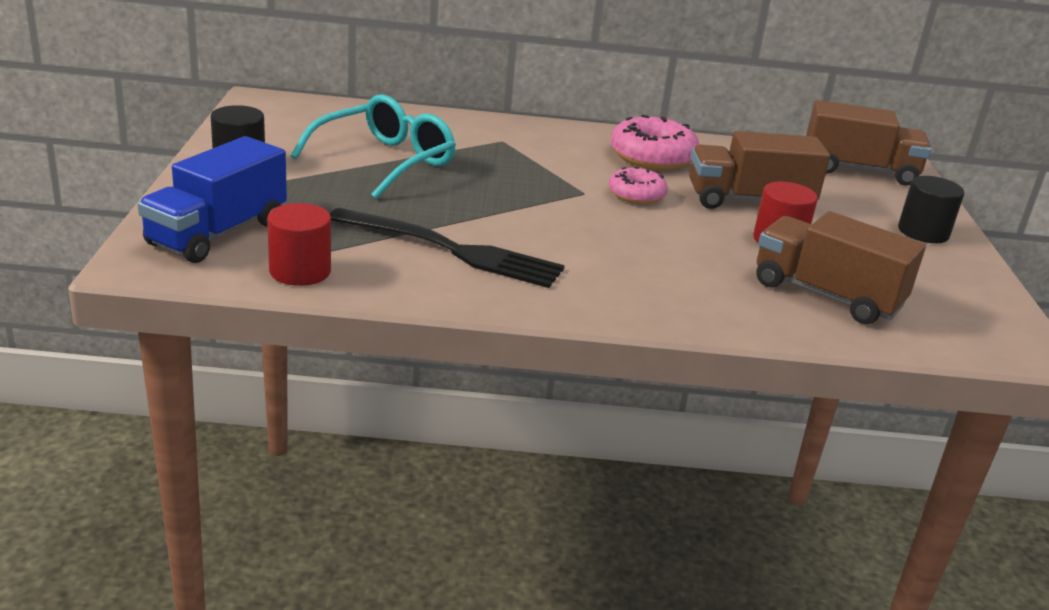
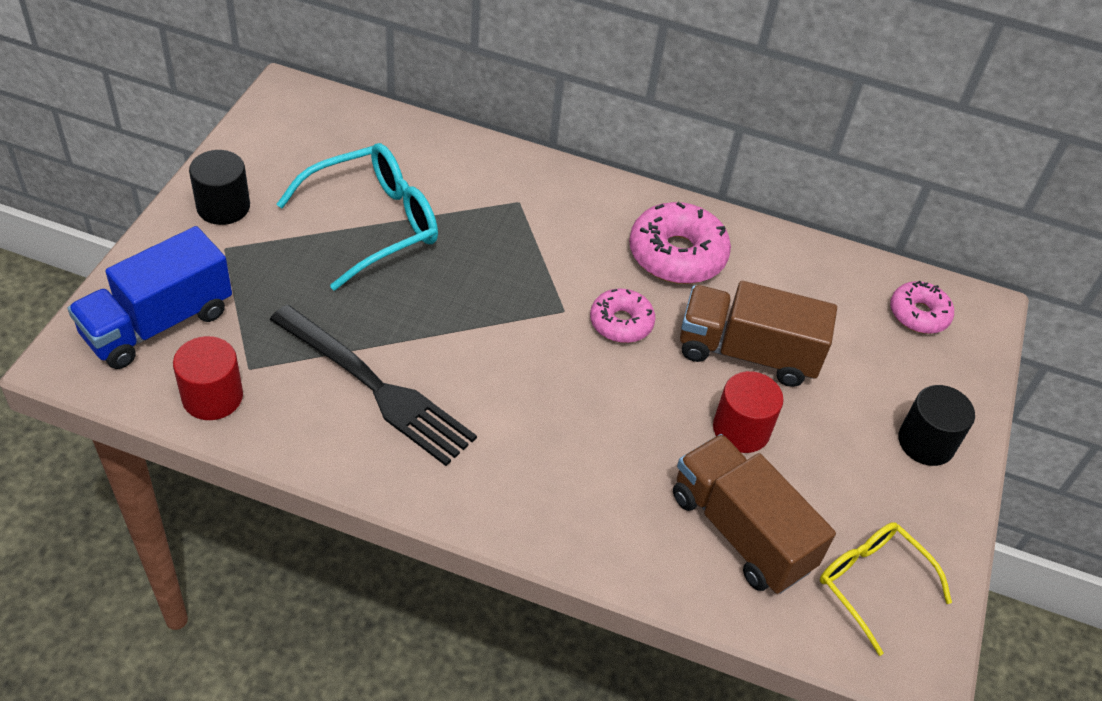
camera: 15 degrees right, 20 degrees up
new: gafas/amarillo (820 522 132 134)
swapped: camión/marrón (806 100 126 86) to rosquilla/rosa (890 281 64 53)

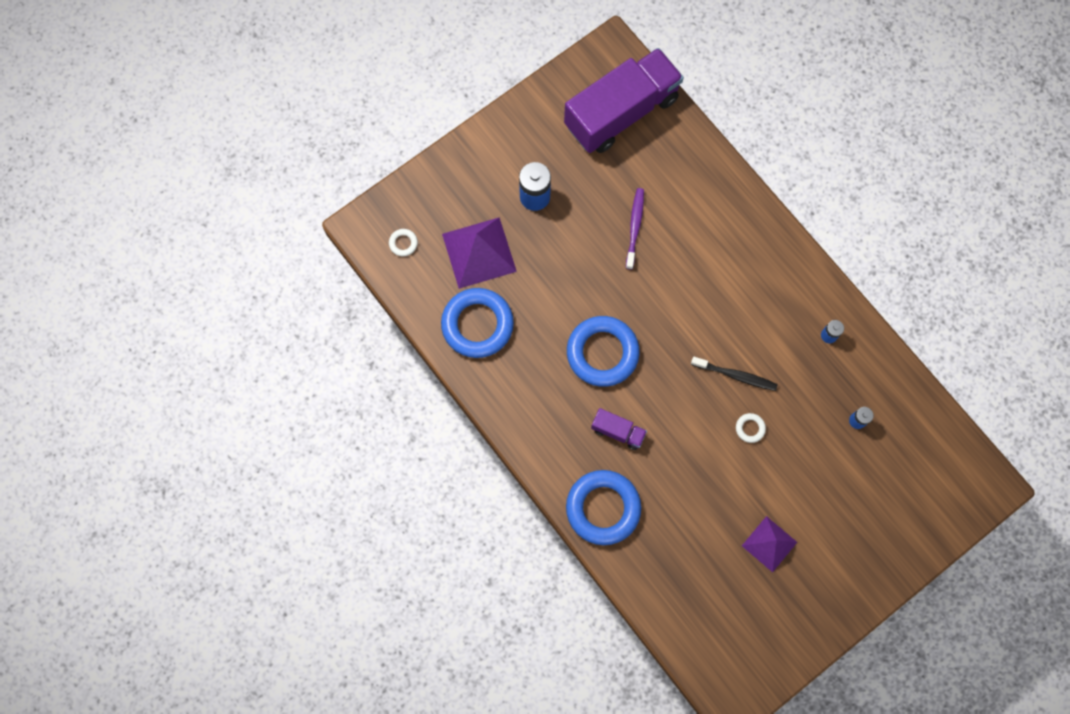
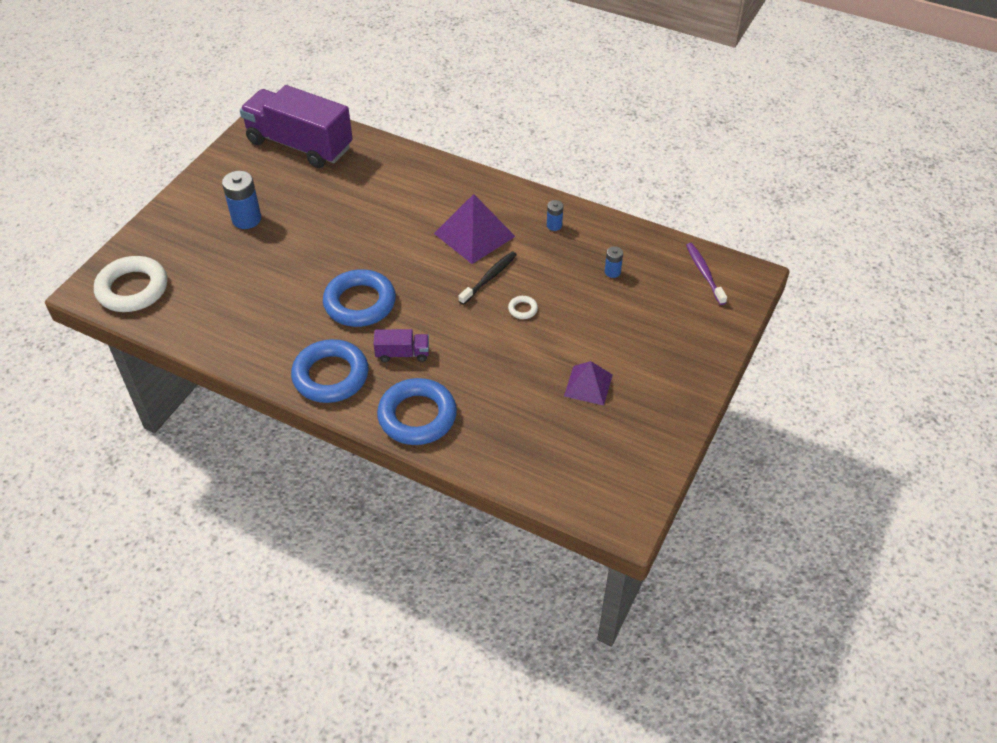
camera: 25 degrees left, 25 degrees down
shifted: cepillo de dientes/morado (626 188 18 81) to (686 243 41 62); pirámide/morado (442 217 75 72) to (434 194 82 70); anillo/azul (441 288 73 70) to (291 339 78 64)
rotated: camión/morado (564 48 120 105) = (240 85 113 83) 90 degrees counterclockwise; cepillo de dientes/negro (691 357 87 34) = (459 252 58 53) 45 degrees counterclockwise
scaled: anillo/blanco (389 229 29 27) = (94 256 73 56) x2.45

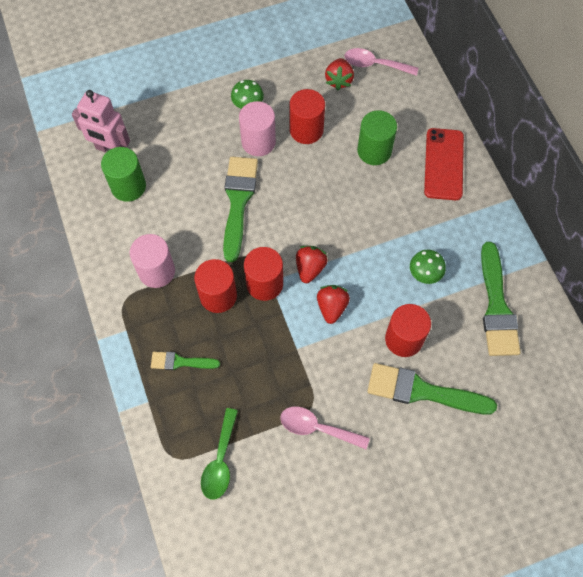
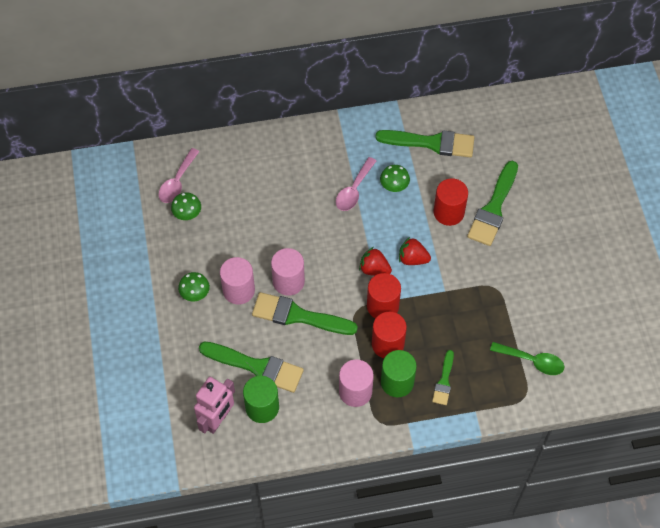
camera: 80 degrees left, 5 degrees down
gone: cilindro/rojo (289 89 36 55); móvil/rojo (424 128 40 72)
new: cilindro/rosa (271 248 34 48); pincel/verde (199 341 105 52)
shifted: cilindro/verde (357 110 40 55) to (381 350 36 47); cuchara/rosa (280 406 90 43) to (336 157 40 54)
swapped: fresa/rojo (325 58 29 32) to seta/verde (171 192 30 28)

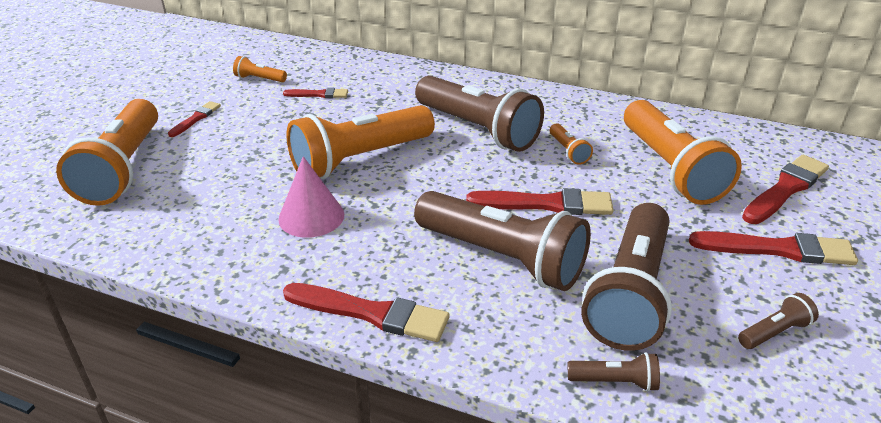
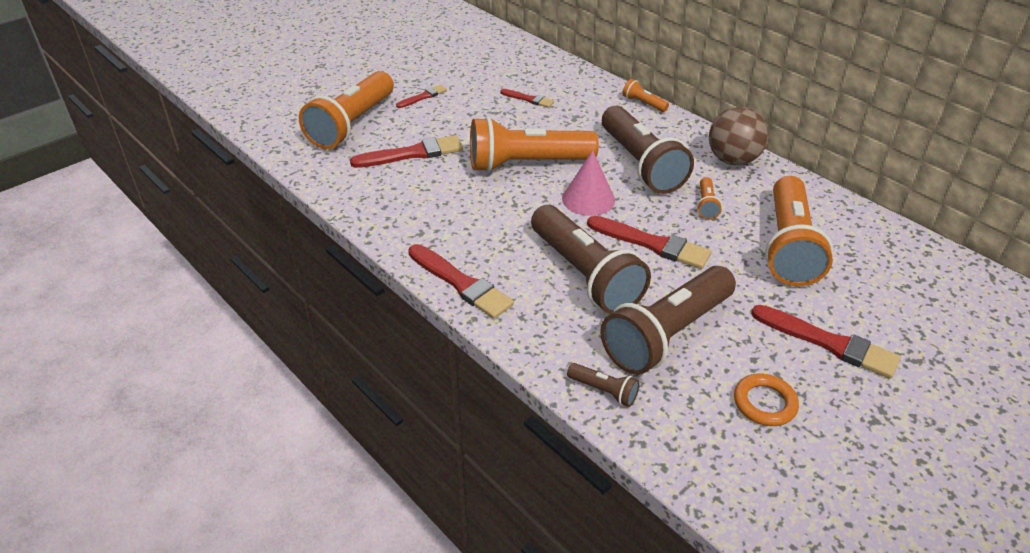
camera: 25 degrees right, 5 degrees up
new: pelota/marrón (709 107 60 58)
shifted: lámpara de mano/naranja (233 56 54 26) to (623 79 46 33); pincel/rojo (742 155 87 69) to (350 135 113 33); cono/rosa (278 156 66 82) to (562 150 53 66)
swapped: lámpara de mano/marrón (738 293 81 56) to anillo/naranja (734 373 65 53)

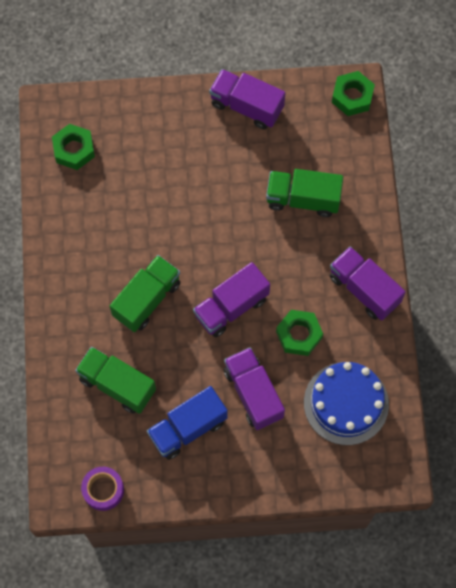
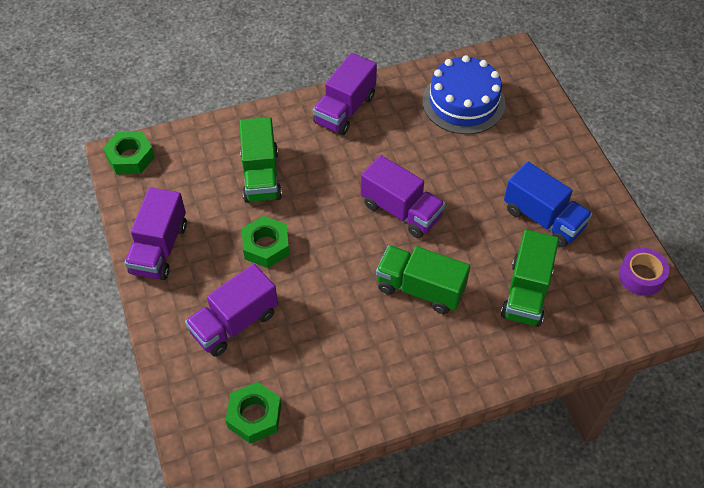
camera: 105 degrees left, 15 degrees down
shifted: tuerca/verde (276 310 47 46) to (242 216 47 52); camión/morado (224 347 61 83) to (185 264 93 93)

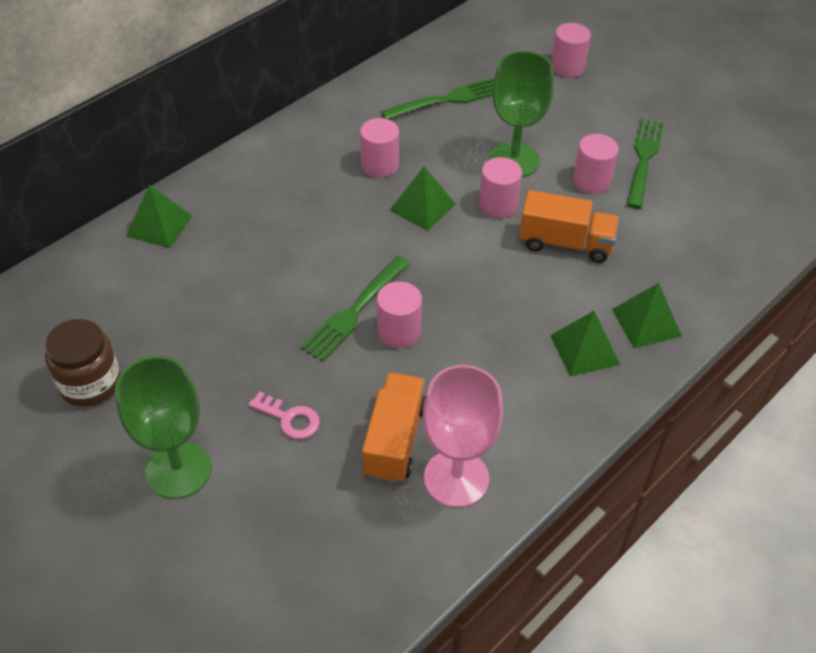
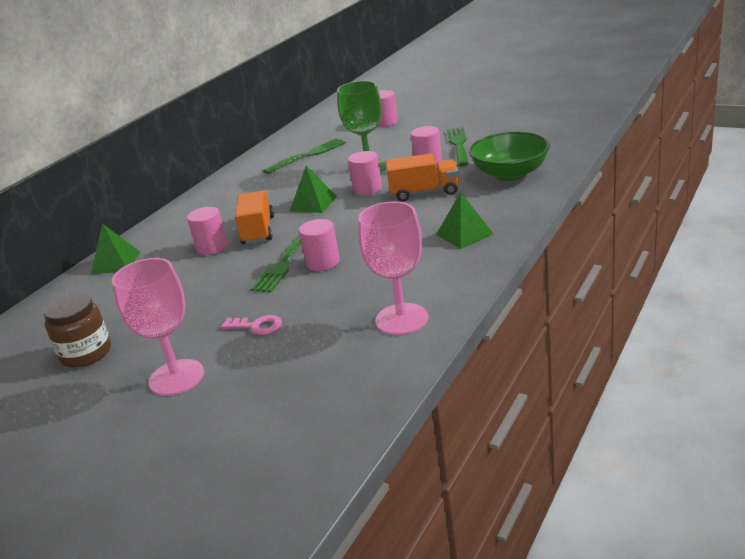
camera: 10 degrees left, 20 degrees down
gone: pirámide/verde (612 283 70 65)
new: cuenco/verde (469 132 81 49)
shifted: cilindro/rosa (360 118 39 59) to (187 207 40 48); camión/naranja (362 373 63 110) to (235 190 39 54)
repainted: copa/verde (115 356 97 143) to copa/rosa (112 258 92 138)

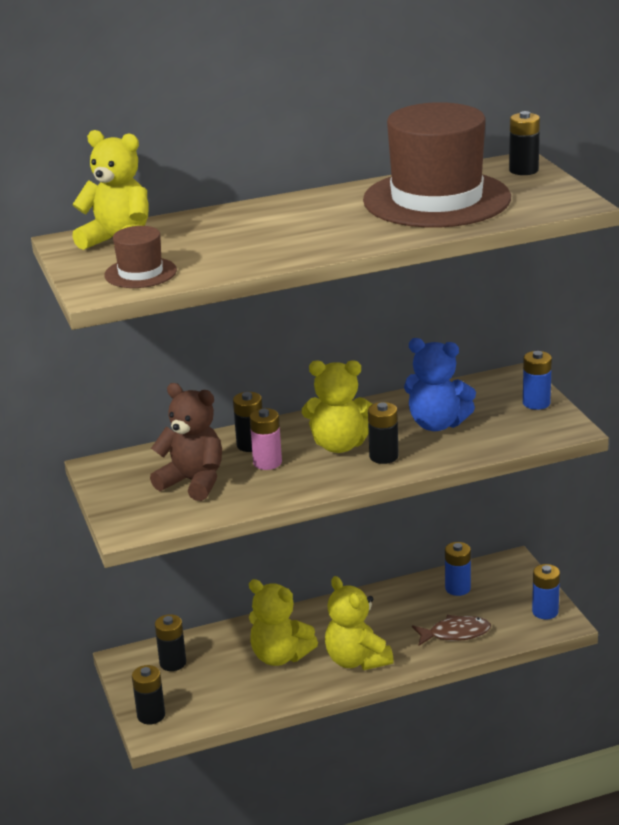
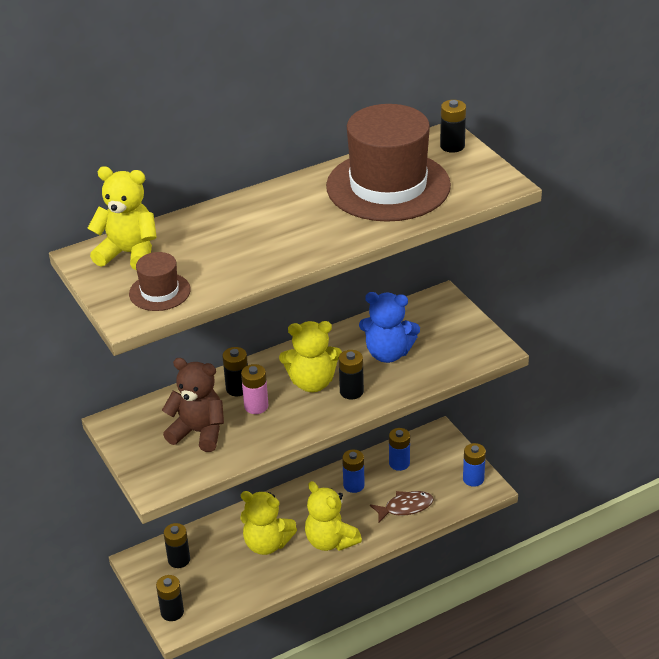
camera: 10 degrees left, 10 degrees up
shifted: pila/azul (523 351 29 59) to (342 449 23 44)

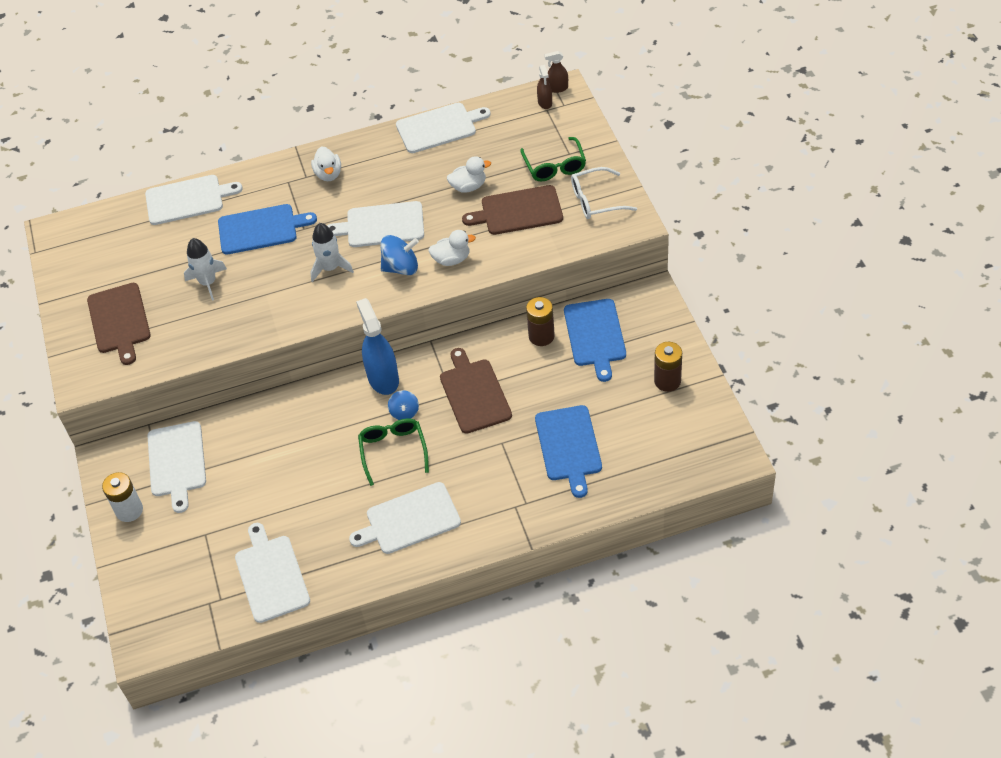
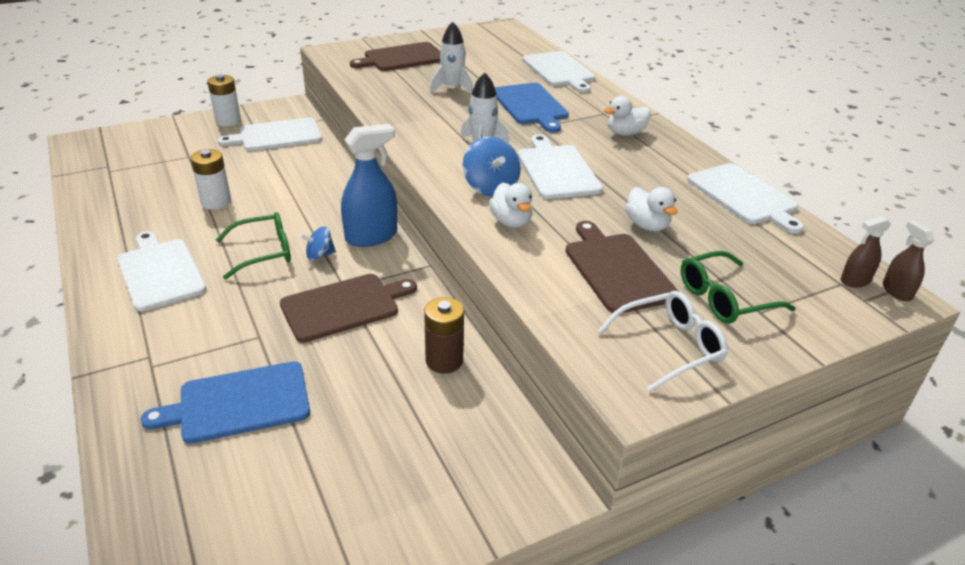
camera: 75 degrees right, 15 degrees down
gone: tabla de cortar/azul (564 299 62 83); pila/marrón (654 342 28 50); tabla de cortar/blanco (235 523 75 100)
new: pila/blanco (190 149 41 61)
rotated: gafas/blanco (571 167 66 52) = (598 291 130 101) 90 degrees clockwise

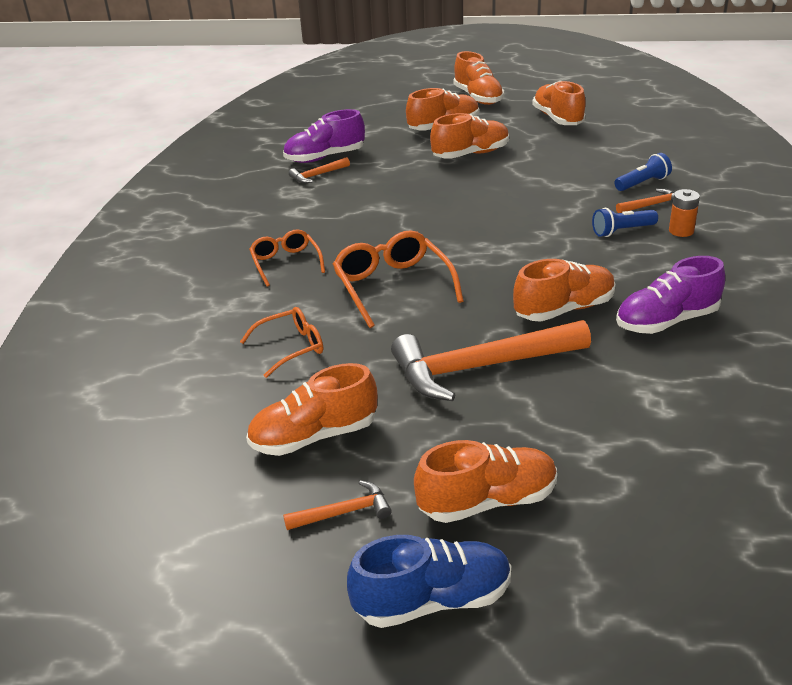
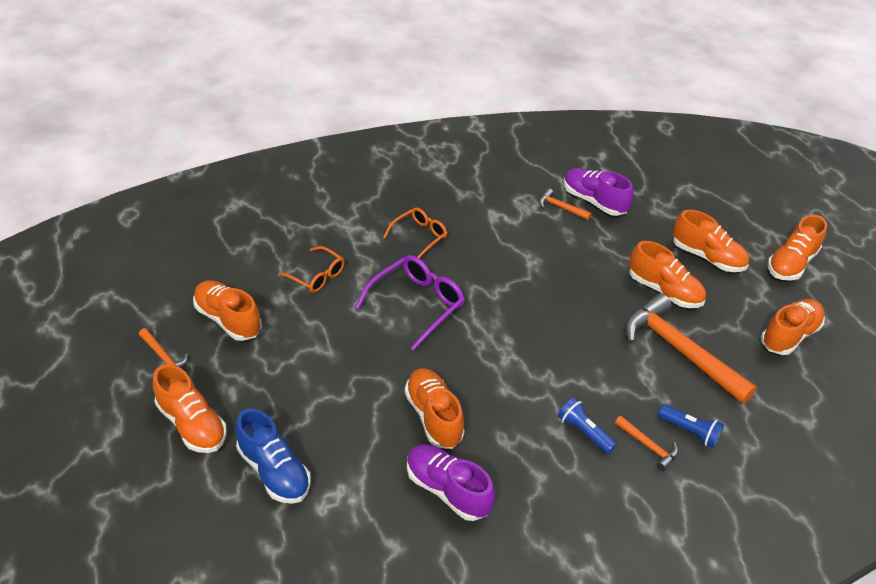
camera: 60 degrees right, 10 degrees up
gone: pila/naranja (669 189 31 48)
shifted: martillo/naranja (391 320 200 81) to (625 293 132 111); zapato/azul (347 535 164 93) to (236 408 75 96)
repainted: gafas/naranja (333 230 131 98) to gafas/morado (355 255 110 96)
rotated: zapato/naranja (513 259 103 63) = (405 368 60 81) 150 degrees counterclockwise

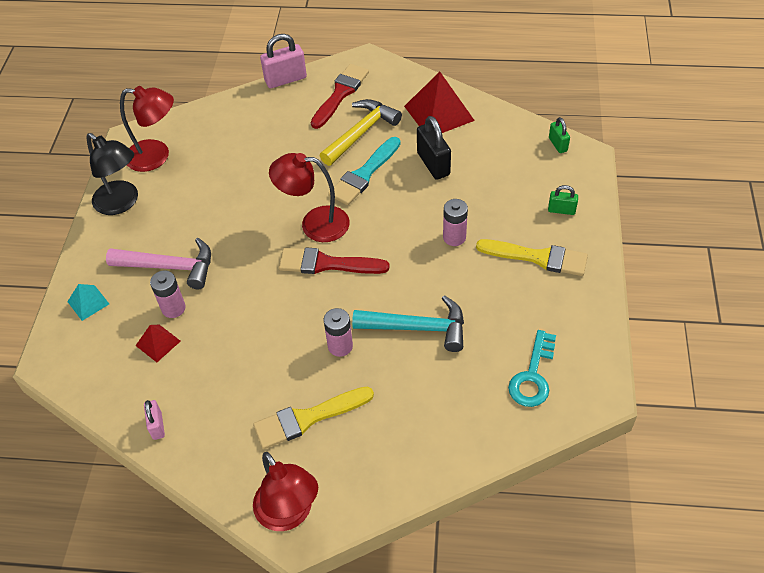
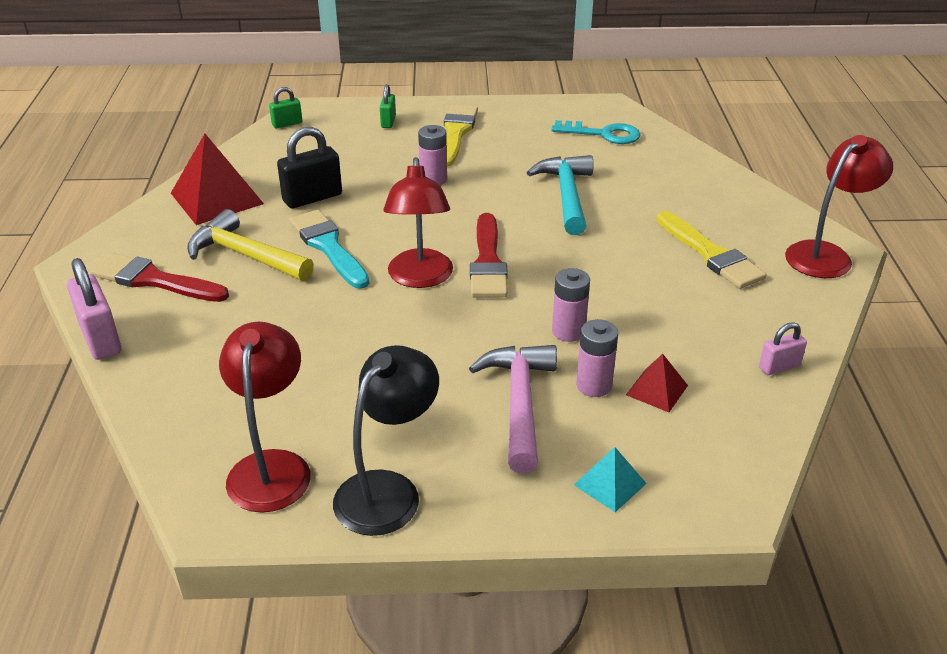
camera: 100 degrees left, 15 degrees down
shifted: pila/rosa (324 308 29 49) to (552 268 38 74)
rotated: pincel/turquesa (328 137 72 68) = (289 210 80 79) 150 degrees counterclockwise

